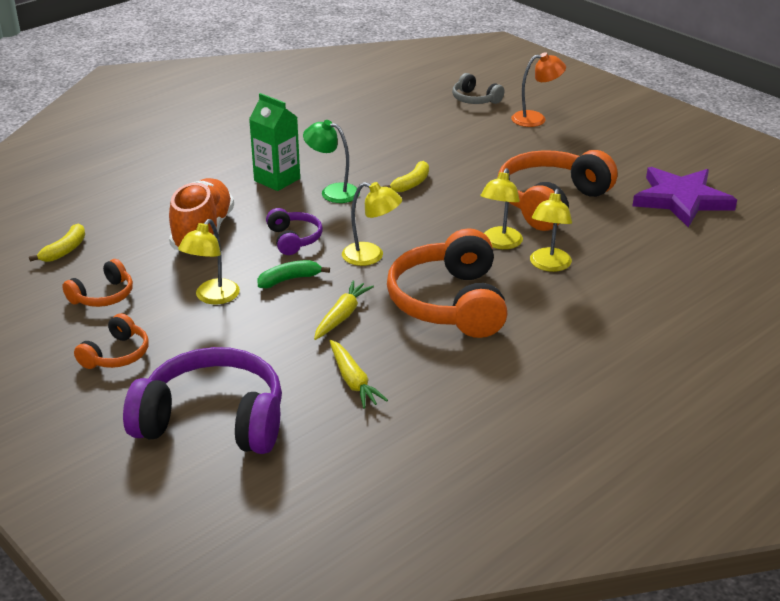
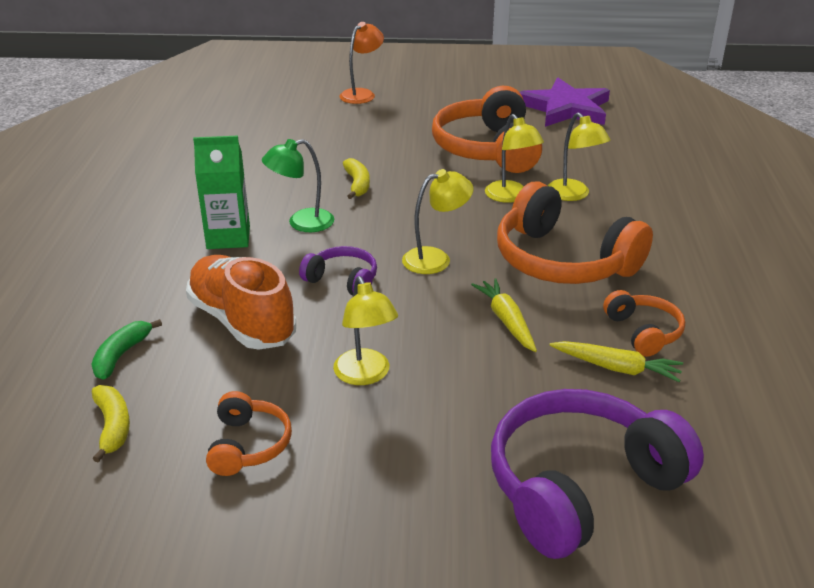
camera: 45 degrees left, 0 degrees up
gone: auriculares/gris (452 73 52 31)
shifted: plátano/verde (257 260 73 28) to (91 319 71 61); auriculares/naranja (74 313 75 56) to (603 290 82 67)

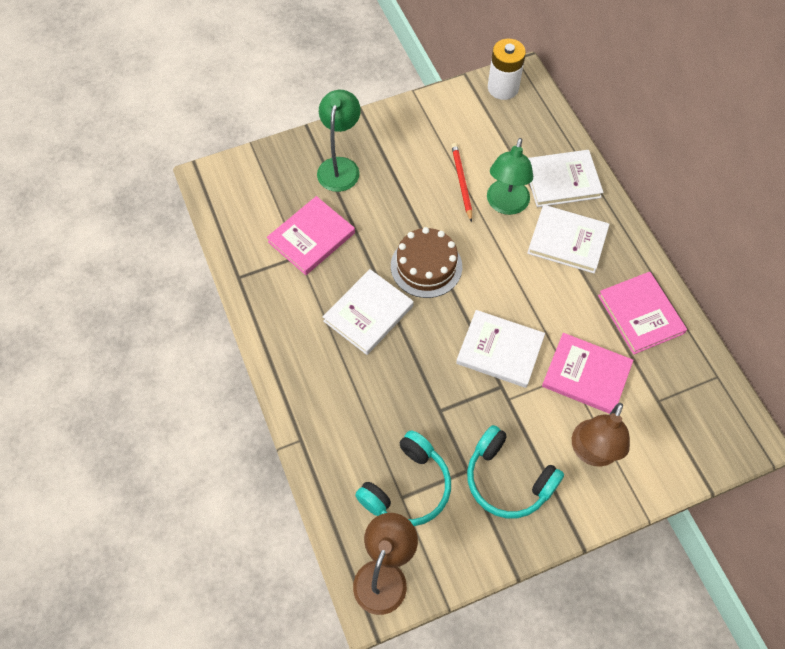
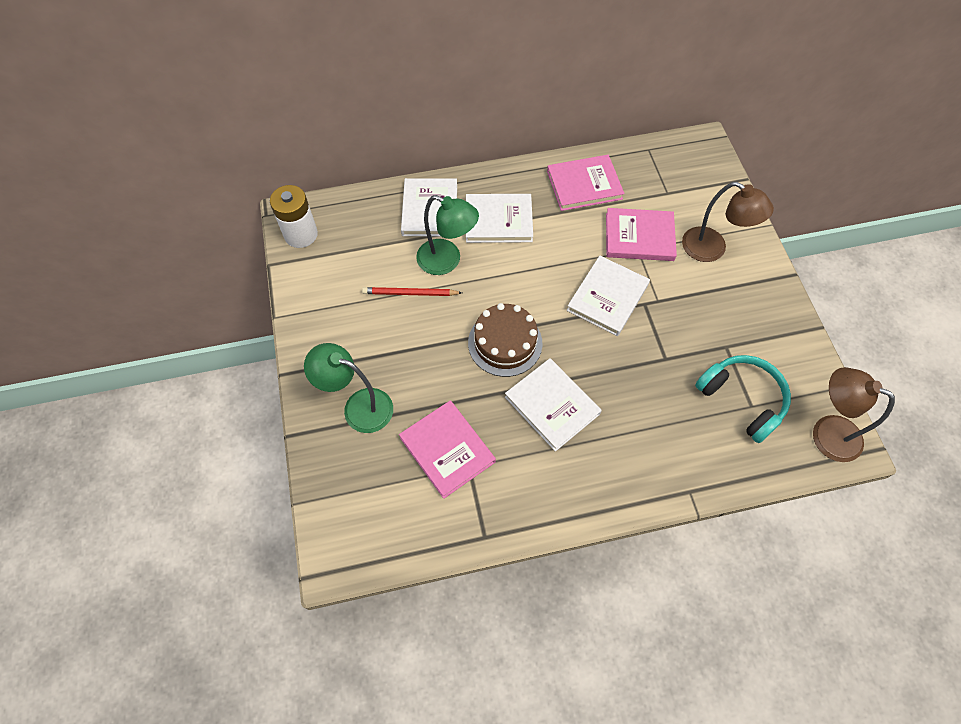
camera: 80 degrees left, 0 degrees up
gone: auriculares/turquesa (467 425 97 93)
rotated: libro/blanco (527 205 82 69) = (466 194 67 49) 60 degrees clockwise; libro/rosa (542 333 91 81) = (606 208 71 53) 60 degrees clockwise

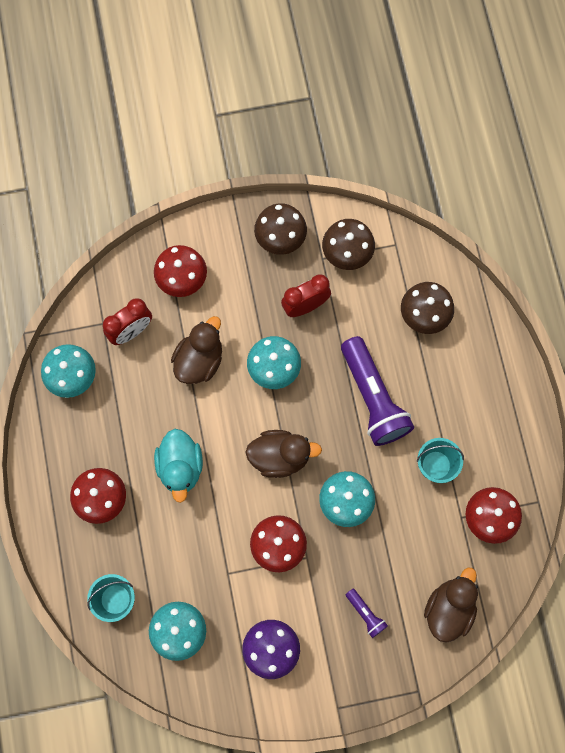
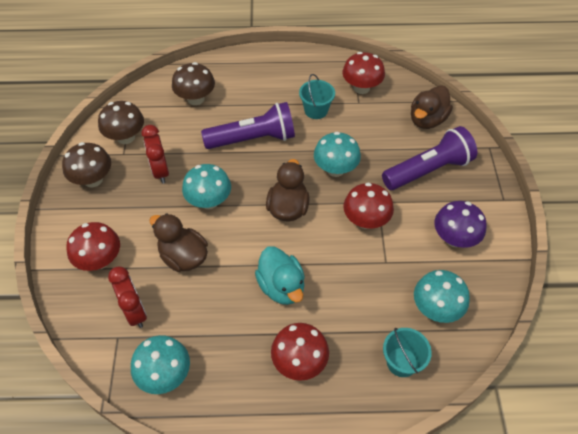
camera: 80 degrees left, 20 degrees down
rotated: pato/turquesa (154 429 49 74) = (255 246 50 59) 60 degrees clockwise; pato/marrón (424 567 54 76) = (411 85 42 44) 90 degrees counterclockwise
scaled: lámpara de mano/morado (346 589 42 49) = (382 126 95 64) x2.25

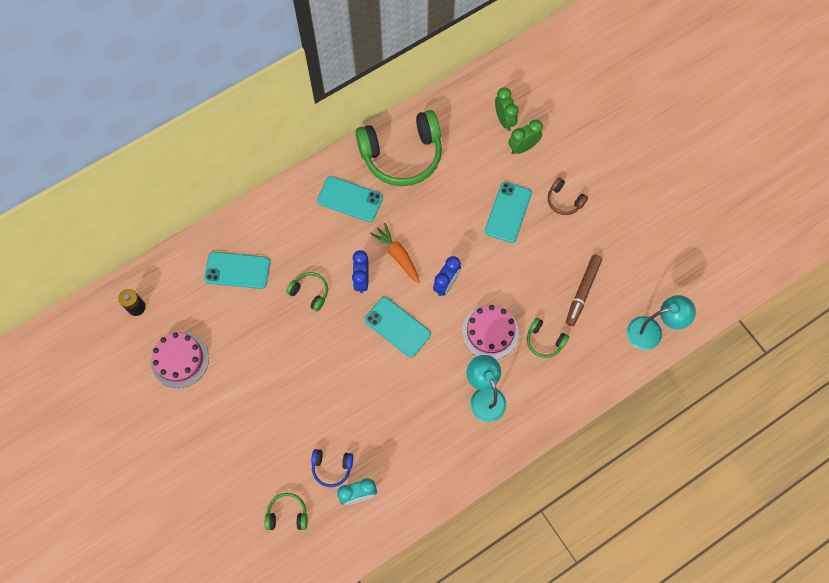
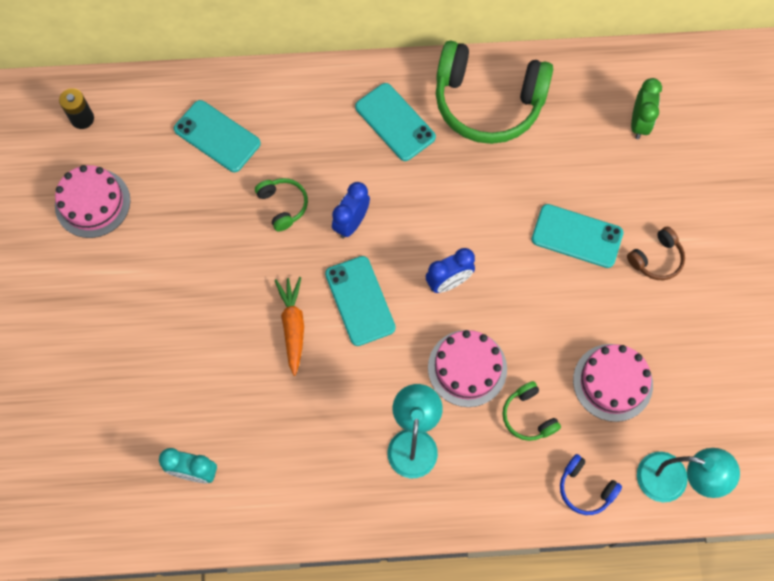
camera: 30 degrees right, 0 degrees up
gone: despertador/verde (508 119 35 35); auriculares/verde (265 493 43 37)
shifted: zanahoria/naranja (370 223 50 60) to (275 277 29 99); auriculares/azul (311 449 42 38) to (560 454 62 61)
swapped: rotulador/marrón (566 254 36 72) to tarta/rosa (573 344 80 78)
rotated: auriculares/marrón (548 177 40 38) = (627 227 58 53) 105 degrees counterclockwise; móvil/turquesa (485 182 47 61) = (531 204 92 64) 60 degrees clockwise

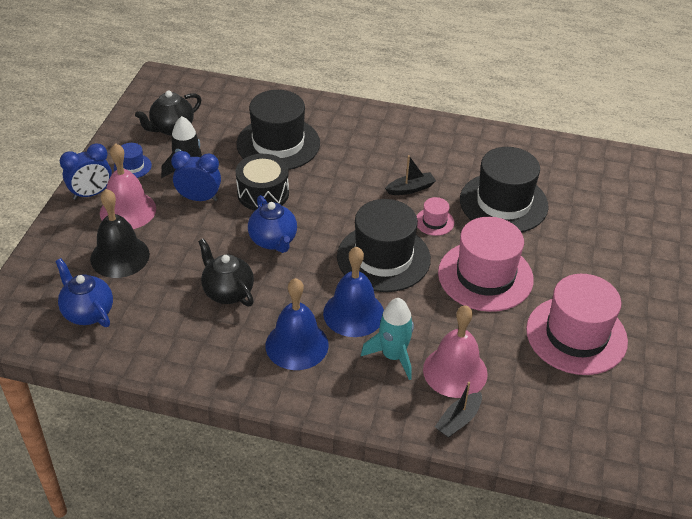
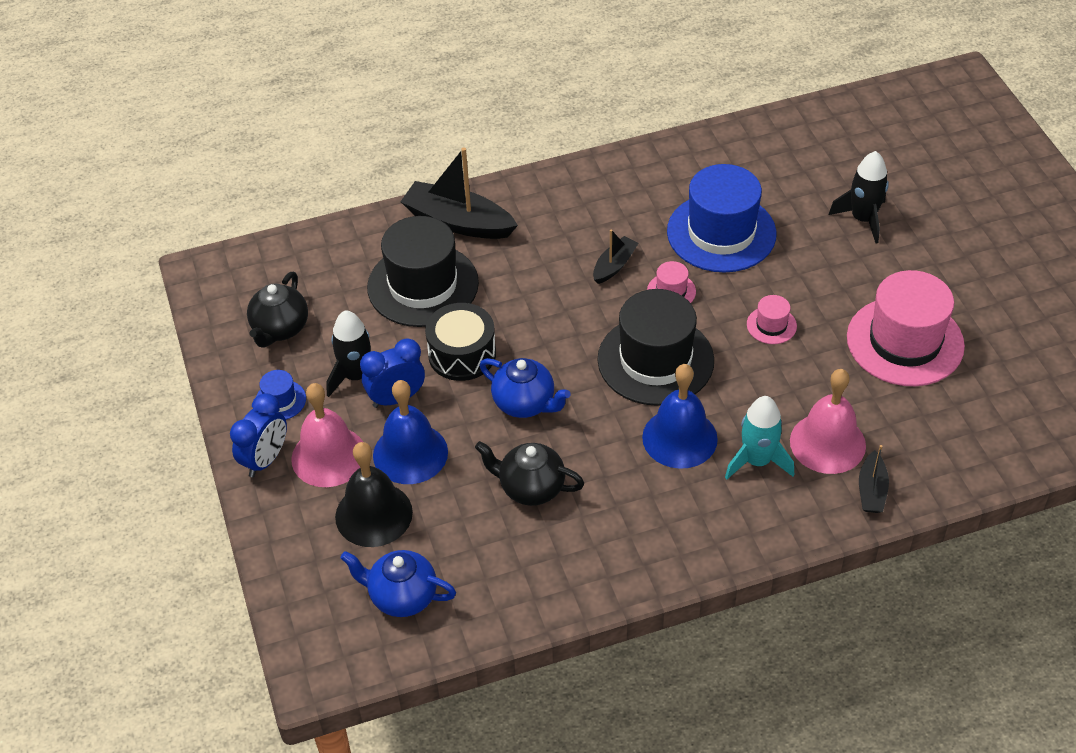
camera: 30 degrees left, 5 degrees up
new: barco/negro (400 147 118 92); cohete/negro (829 151 60 92)
shifted: campana/azul (265 278 64 92) to (373 380 75 104)
repainted: sombrero/negro (460 147 89 85) to sombrero/azul (667 164 109 108)
scaled: sombrero/rosa (438 217 96 95) = (747 295 50 49) x0.44

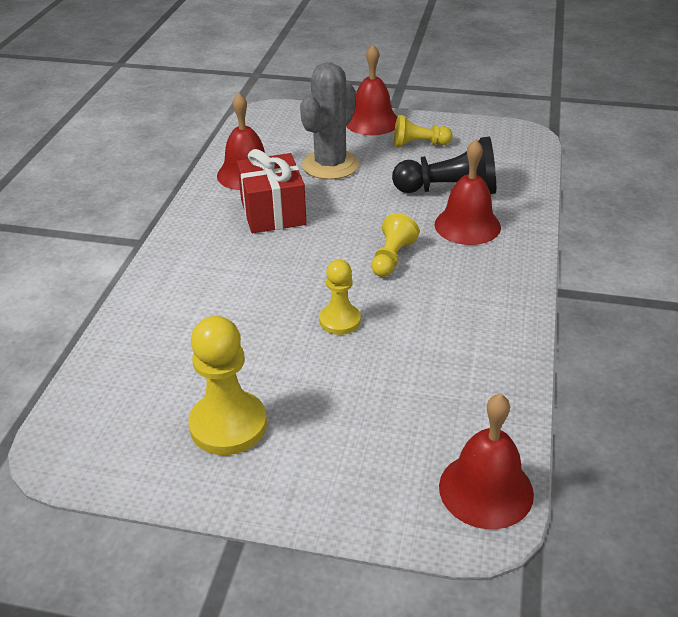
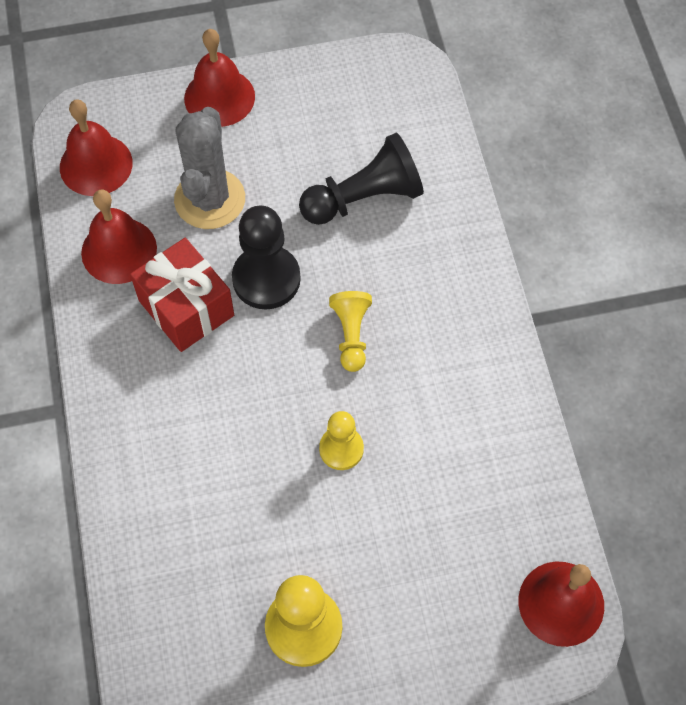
camera: 25 degrees left, 25 degrees up
gone: peón/amarillo (394 115 58 32)
new: peón/negro (232 206 69 104)
shifted: campana/rojo (435 139 66 106) to (60 100 73 96)

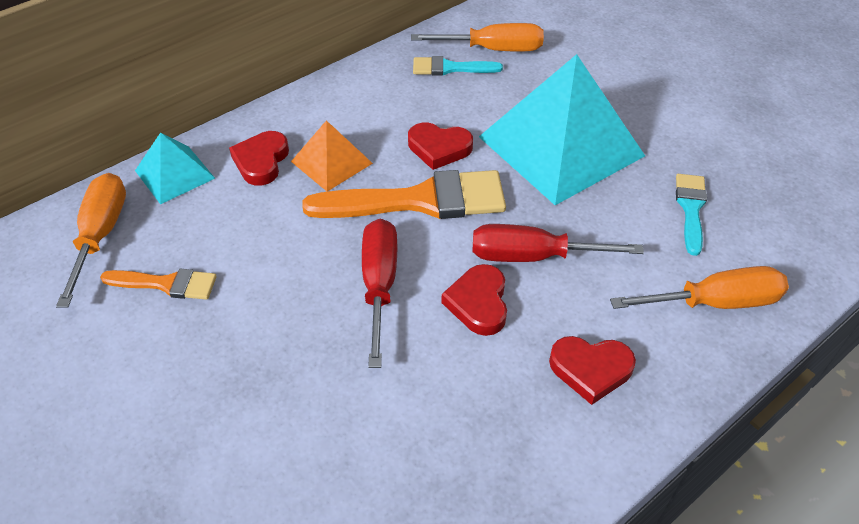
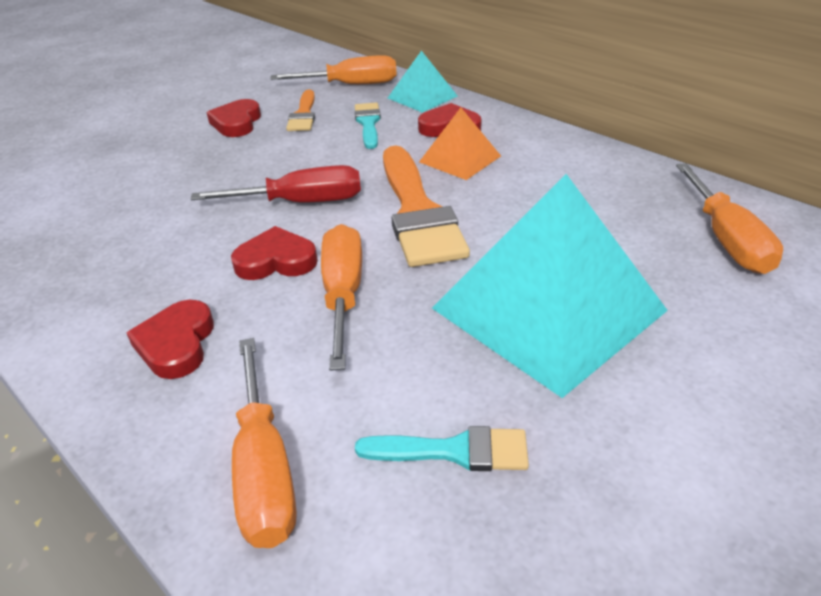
camera: 85 degrees right, 10 degrees down
shifted: pincel/turquesa (413 56 90 20) to (355 102 26 47); corazón/rojo (408 122 65 48) to (207 99 54 38)
repainted: destornillador/rojo (473 224 171 38) to destornillador/naranja (321 224 41 147)

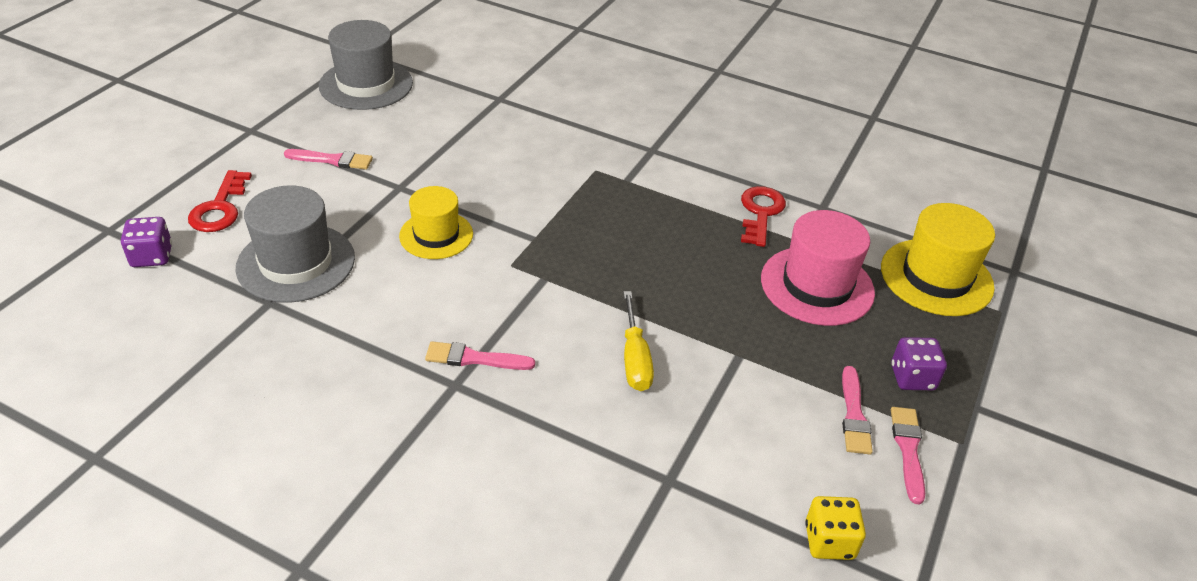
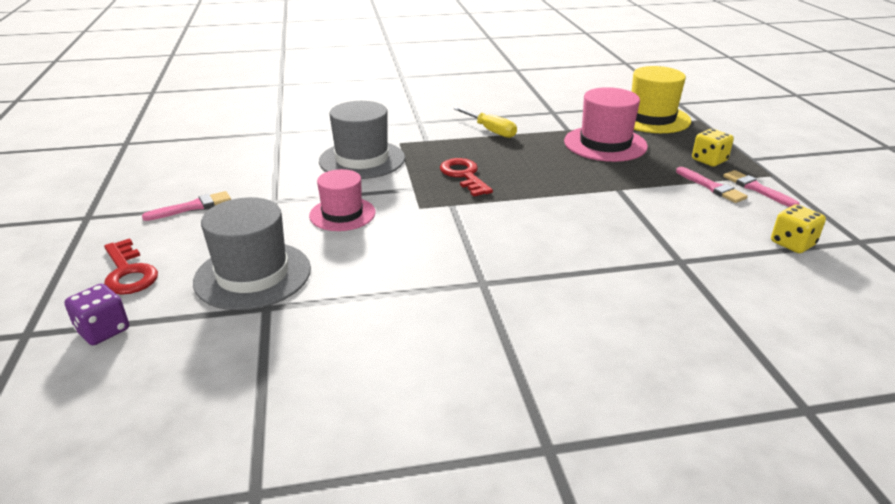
camera: 35 degrees left, 10 degrees down
gone: pincel/rosa (425 342 110 28)
shifted: sombrero/gris (319 20 94 90) to (319 101 86 78); llave/rojo (741 186 45 61) to (440 158 53 39); destornillador/amarillo (623 291 31 100) to (453 107 64 31)
repainted: sombrero/amarillo (399 186 74 73) to sombrero/rosa (309 169 67 62); dado/morado (891 337 56 53) to dado/amarillo (692 129 42 37)

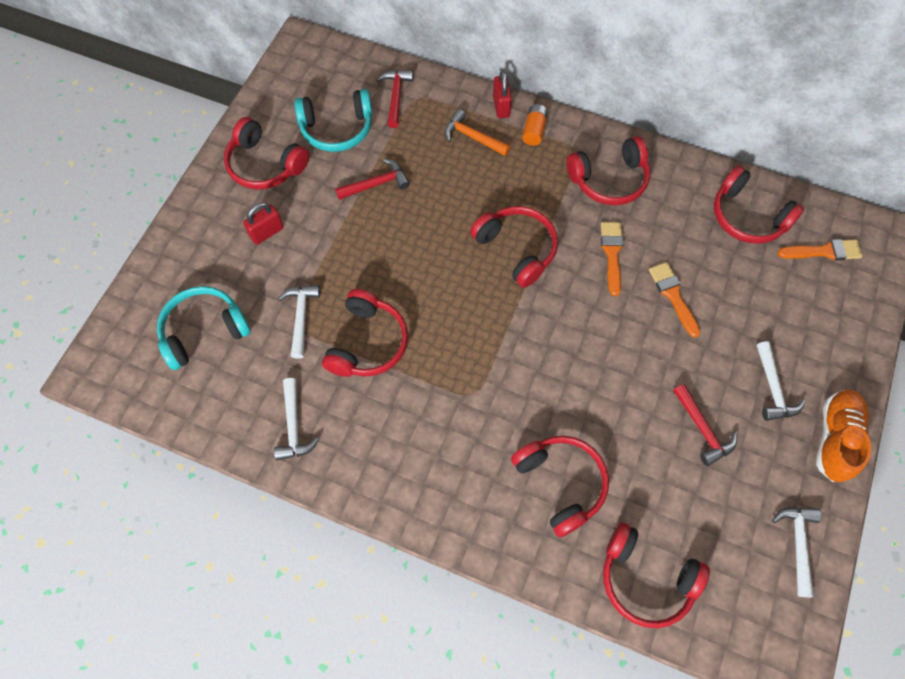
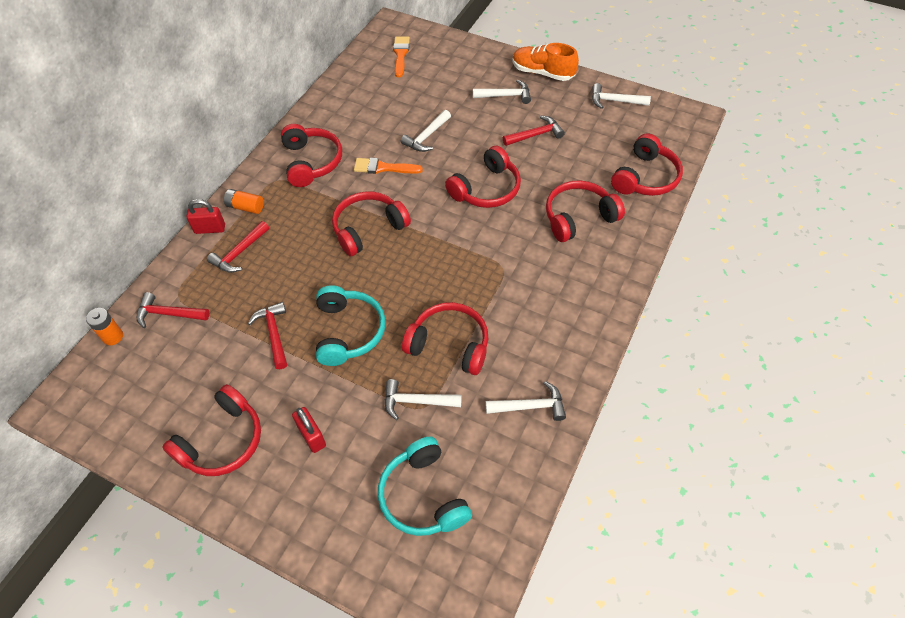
camera: 85 degrees left, 10 degrees down
new: pila/naranja (86 308 37 37)
shifted: auriculares/turquesa (294 89 78 63) to (316 285 70 81); auriculares/rojo (714 166 90 78) to (445 146 76 62)
swapped: pincel/naranja (649 262 51 76) to martillo/blanco (401 110 50 42)
repainted: martillo/naranja (444 109 67 47) to martillo/rojo (207 221 62 52)

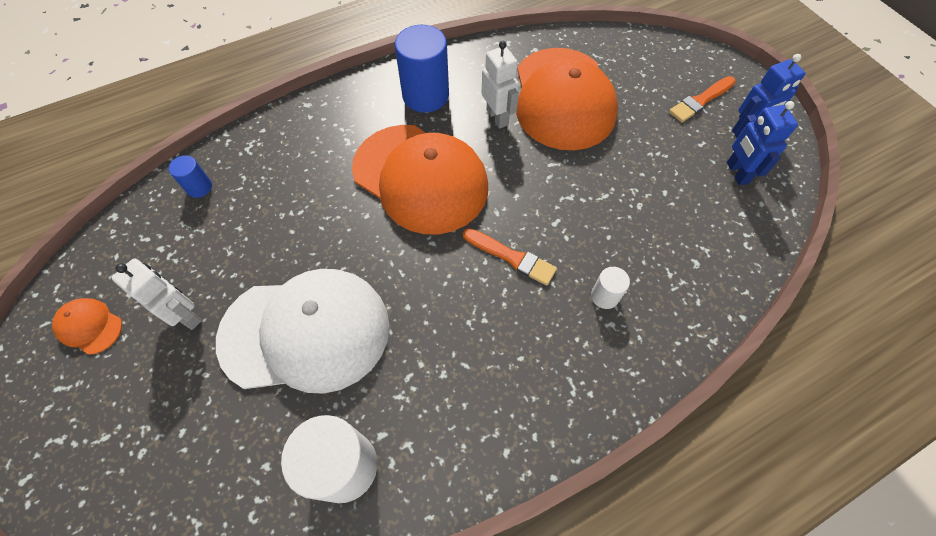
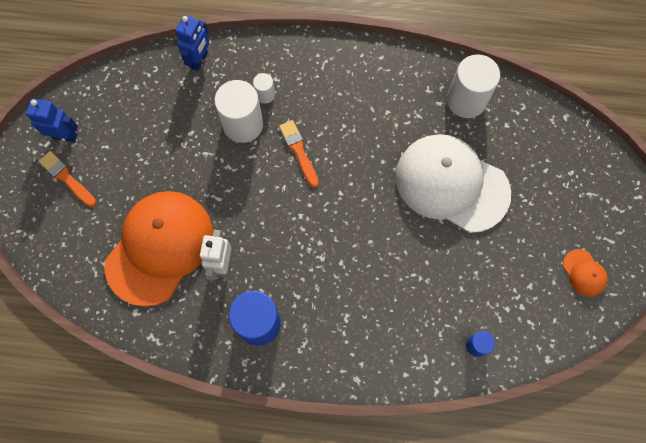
camera: 145 degrees left, 10 degrees up
gone: gorra/naranja (352 125 136 110); robot/blanco (111 259 91 71)
new: cilindro/blanco (214 80 49 63)
shifted: robot/azul (727 101 71 84) to (175 15 34 56)
rotated: pincel/naranja (669 76 67 46) = (39 151 57 56) 135 degrees counterclockwise

